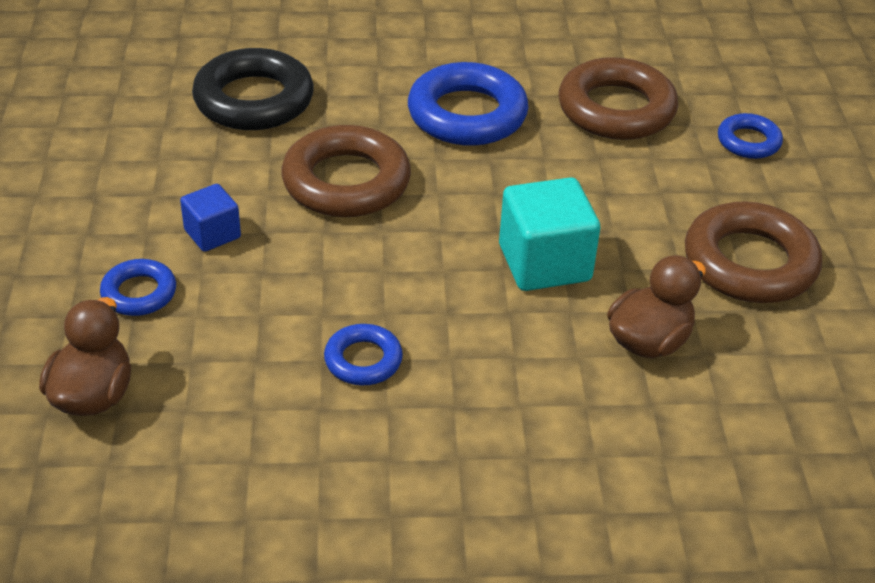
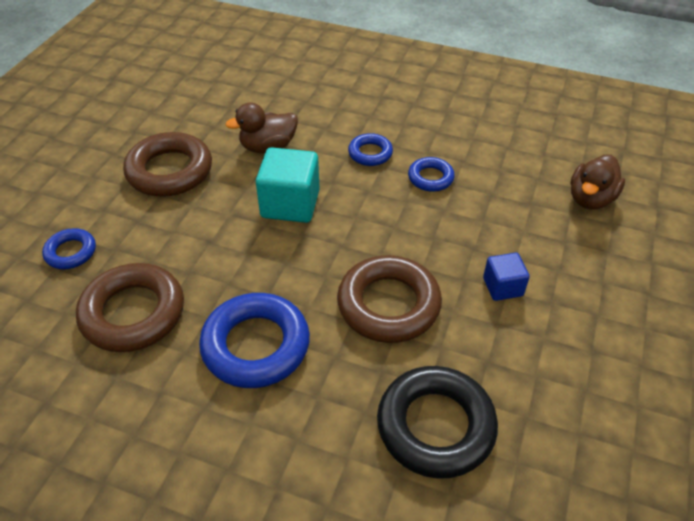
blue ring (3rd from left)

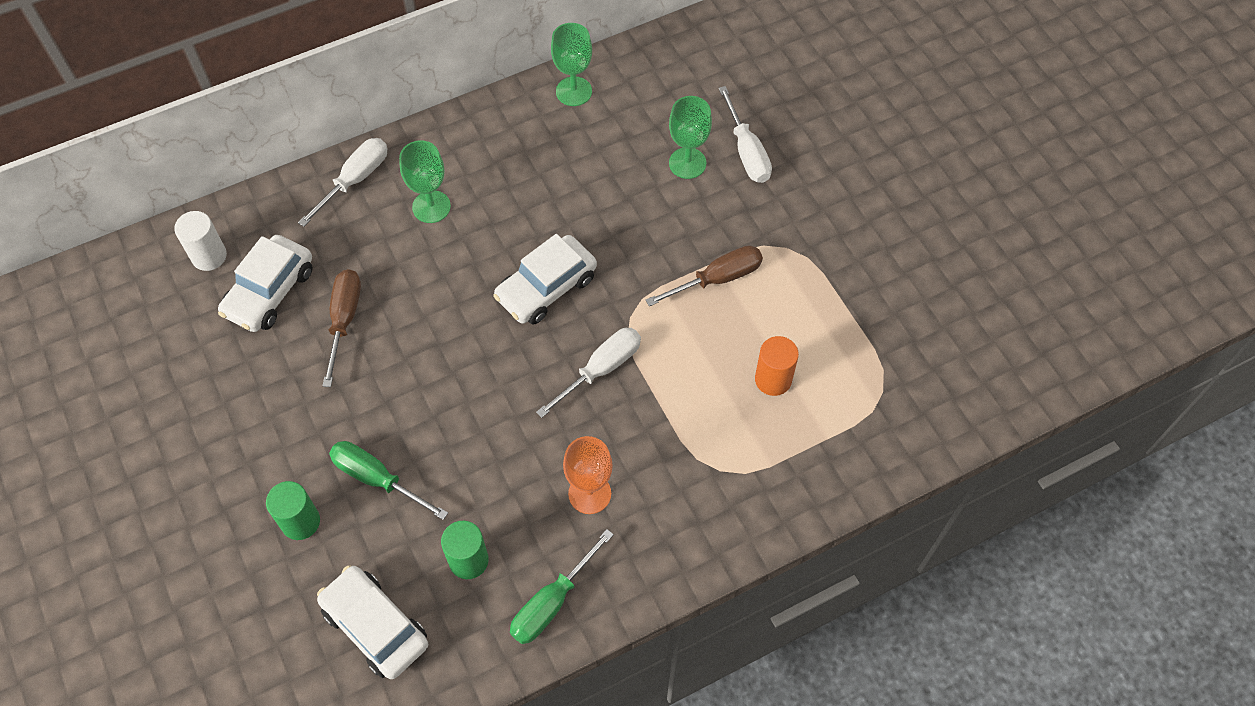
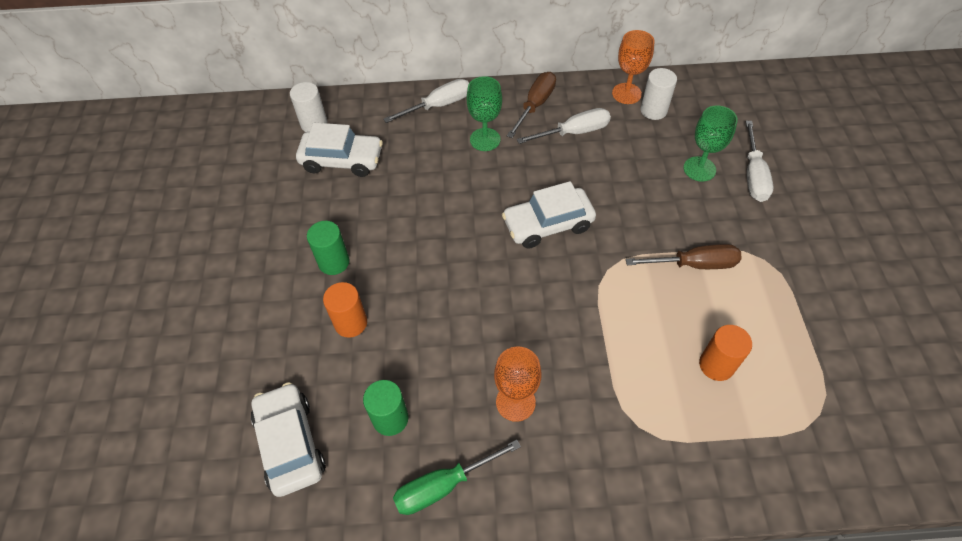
white car (2nd from left); green cylinder (1st from left); orange cylinder (1st from left); brown screwdriver (1st from left); white screwdriver (2nd from left); orange goblet (2nd from left); white cylinder (2nd from left)

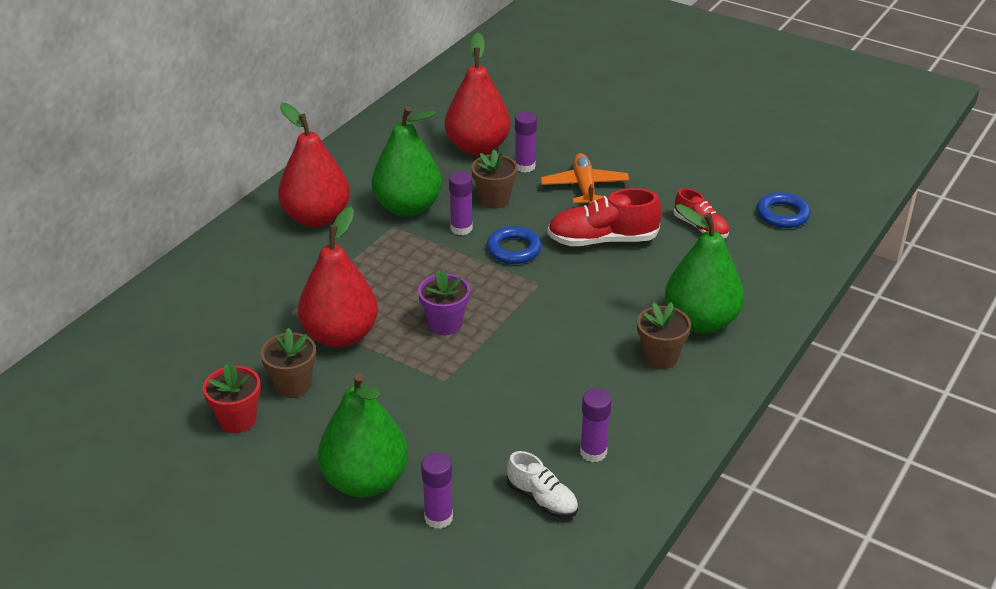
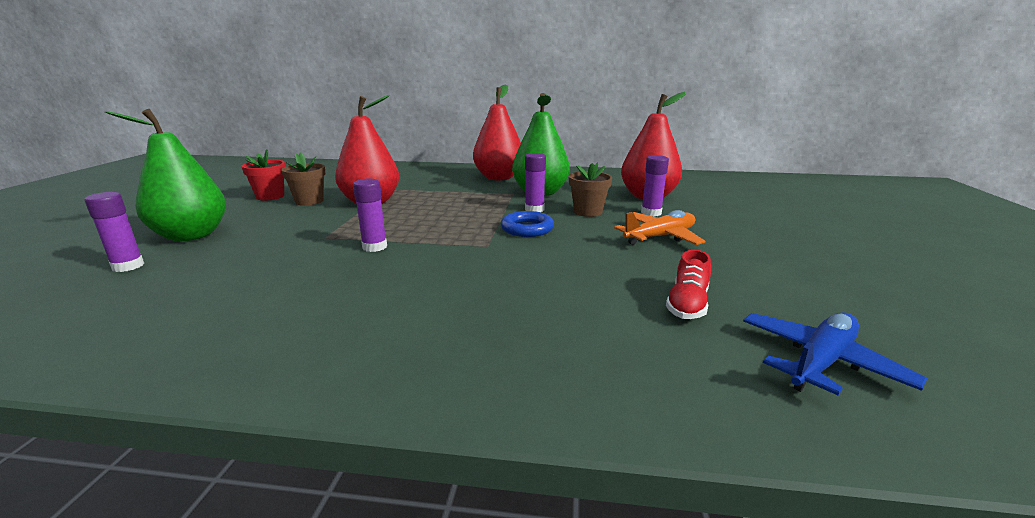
purple glue stick (2nd from left); blue plane; purple flower pot; white shoe; red shoe (1st from left in the first image); brown flower pot (3rd from left in the first image); green pear (3rd from left in the first image)

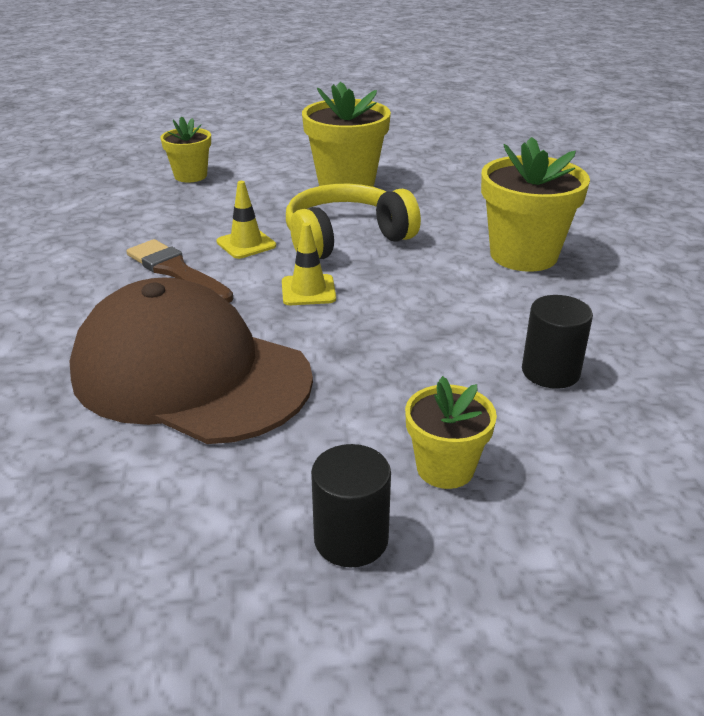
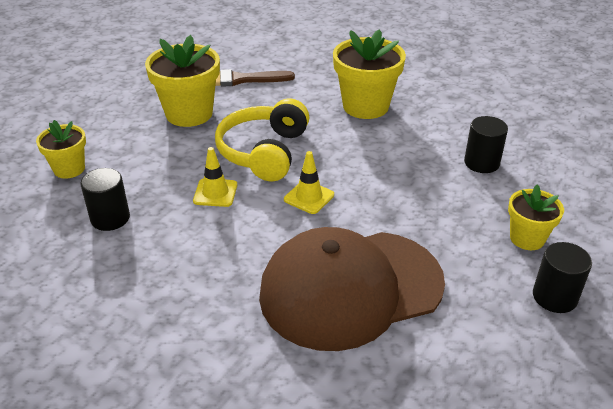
black cylinder (1st from left); brown brush

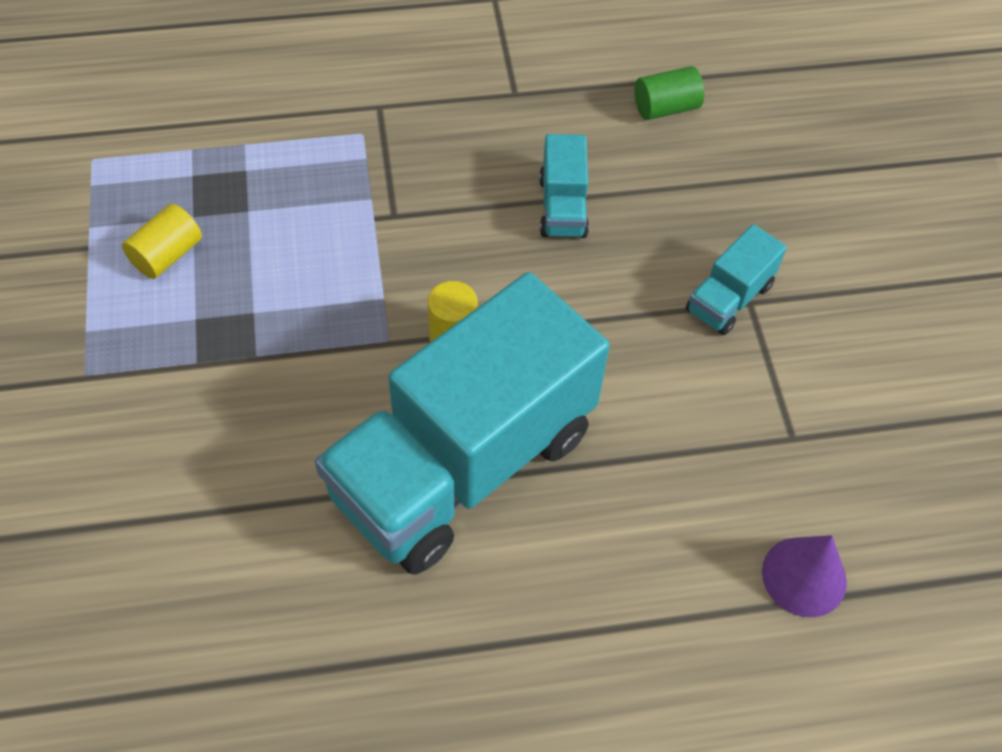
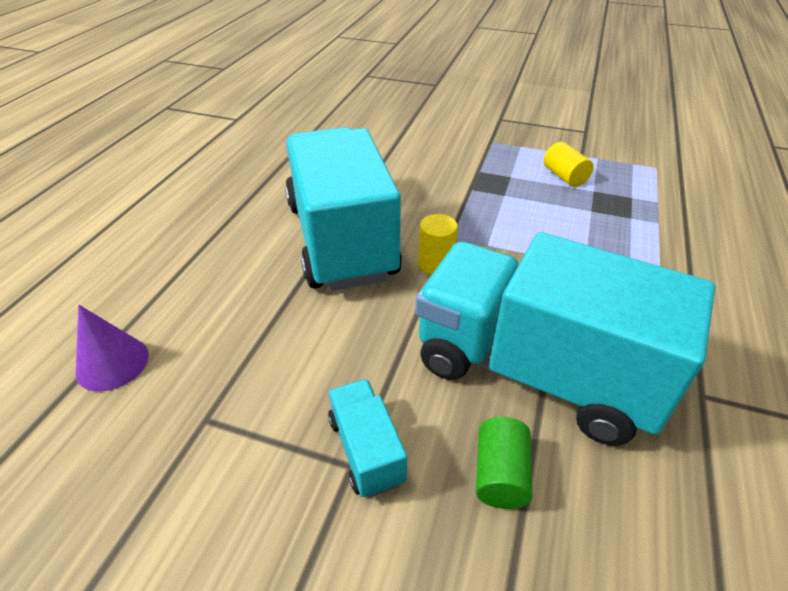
turquoise truck (3rd from left); green cylinder

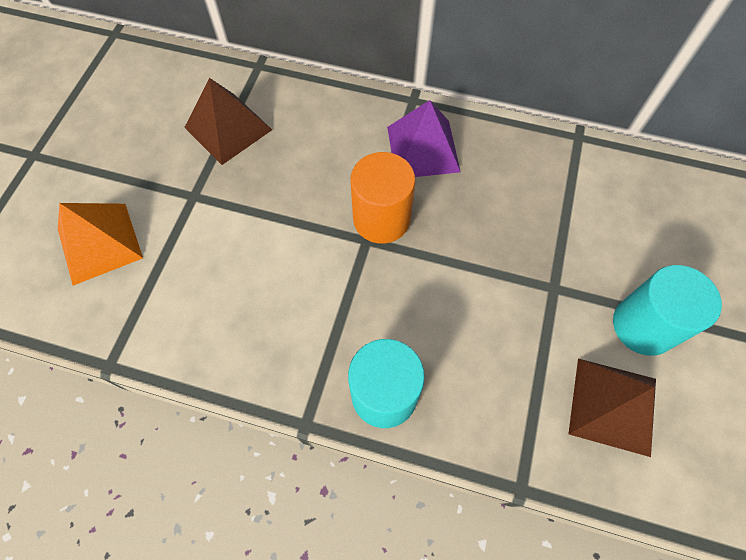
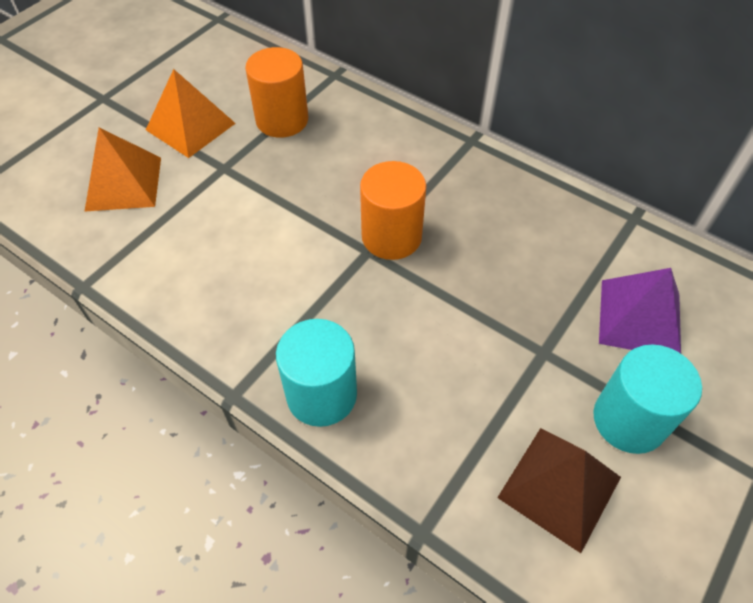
orange pyramid (2nd from left); orange cylinder (1st from left); purple pyramid

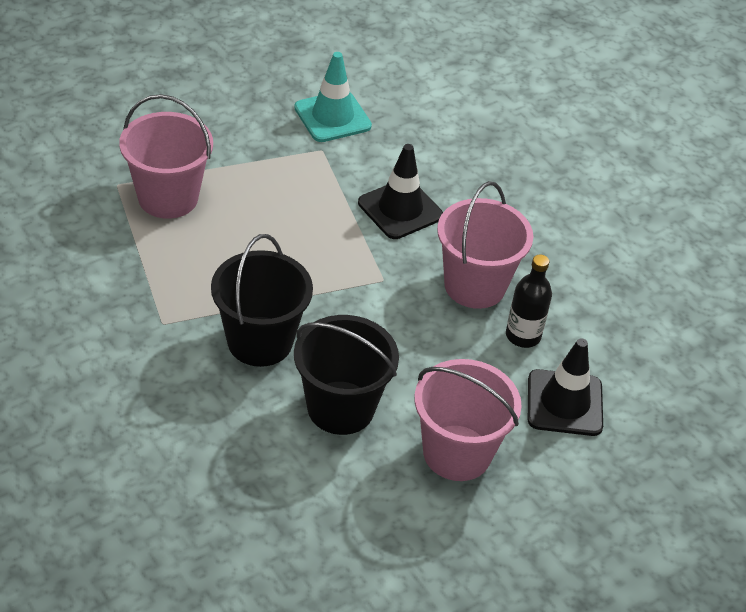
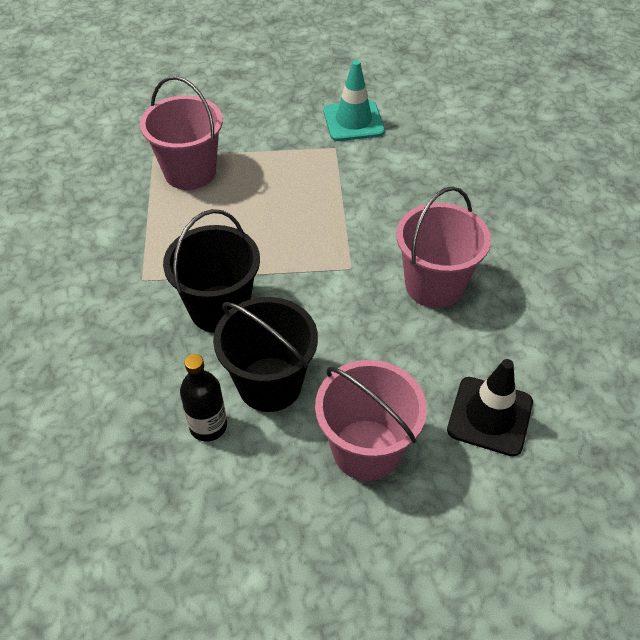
black bottle; black traffic cone (1st from left in the first image)

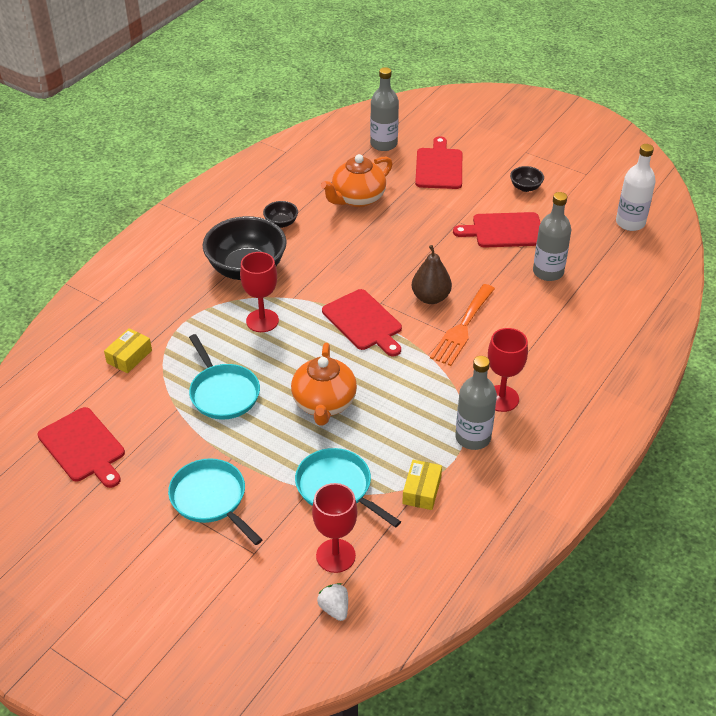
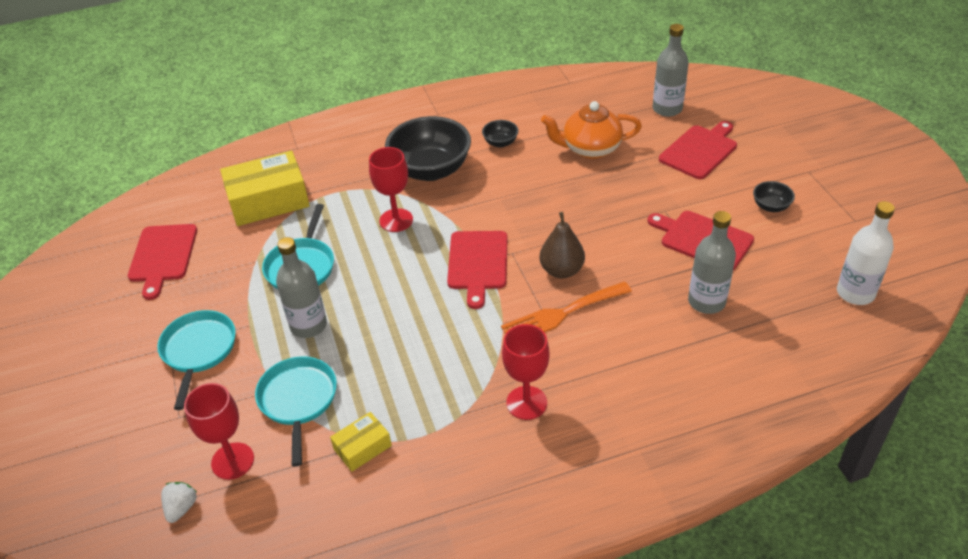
yellow box (1st from left); grey bottle (1st from left); orange teapot (1st from left in the first image)

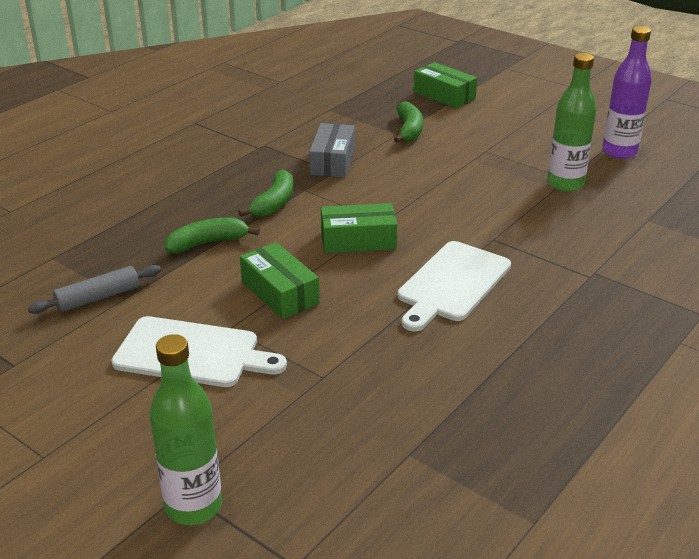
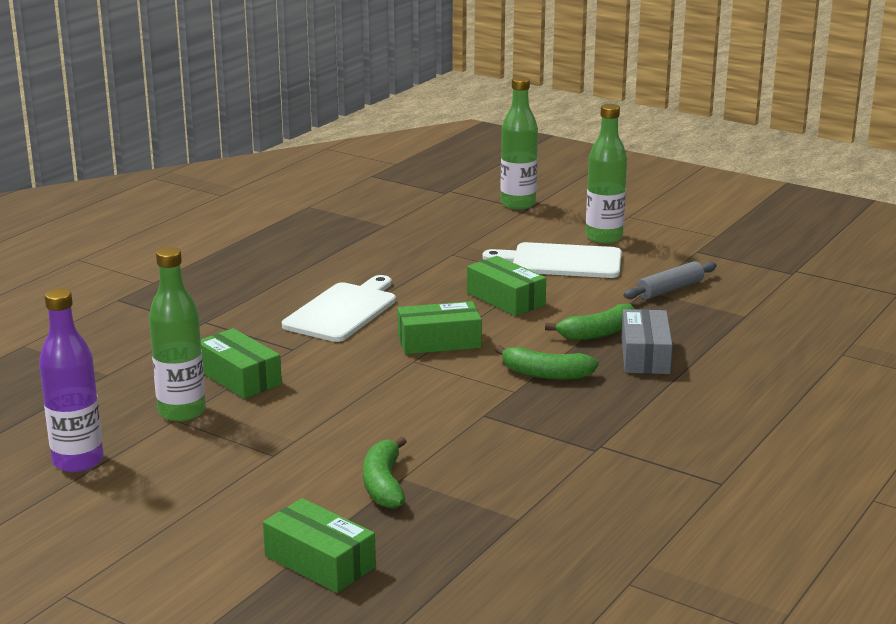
green box (1st from left); green banana (2nd from left); green bottle (3rd from left); grey box

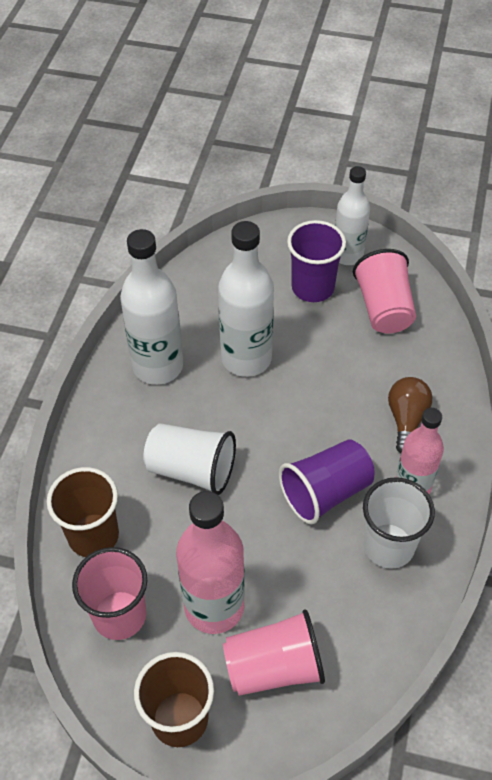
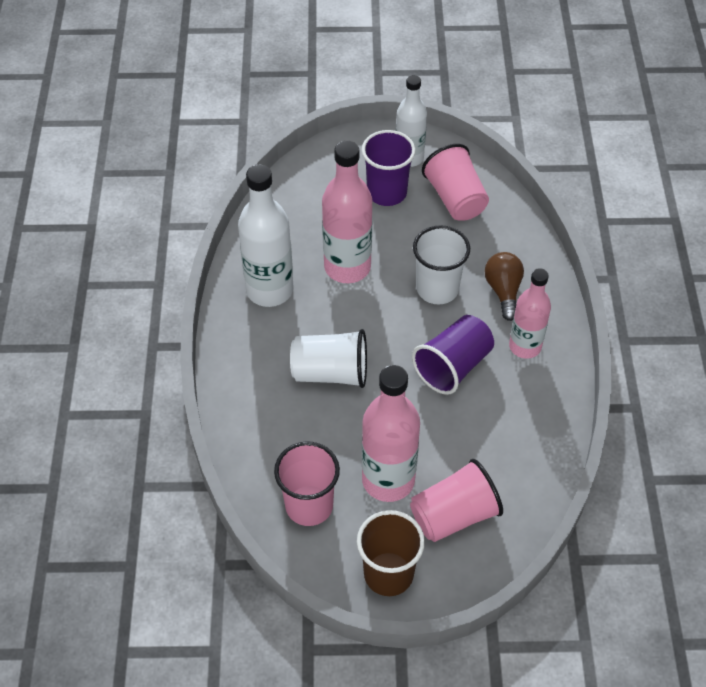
pink bottle (1st from left); white cup (2nd from left); brown cup (1st from left in the first image)

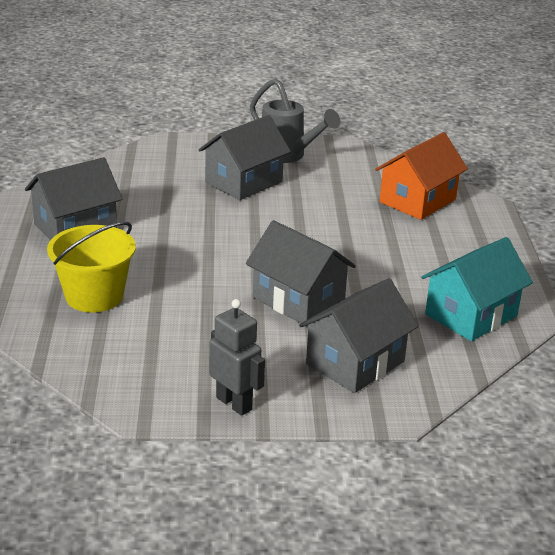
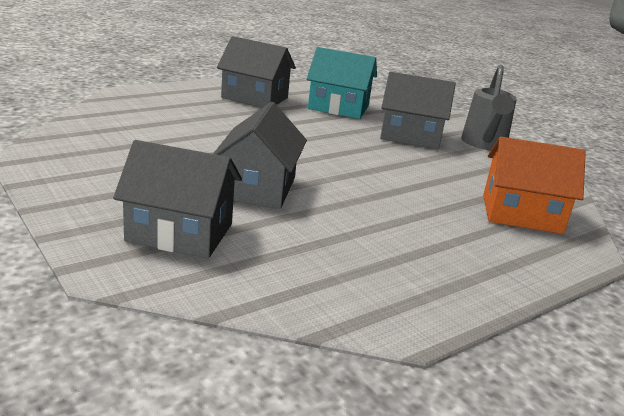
turquoise house; yellow bucket; grey robot

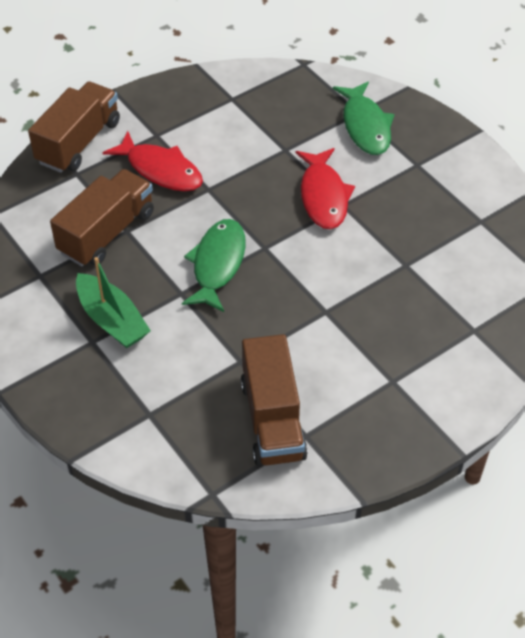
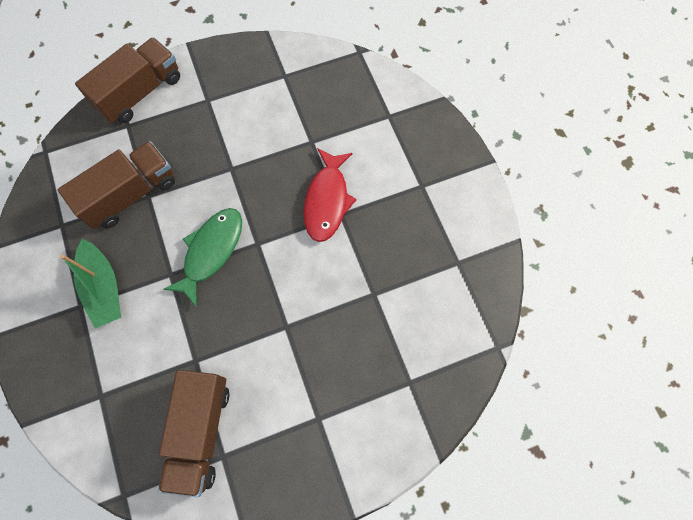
red fish (1st from left in the first image); green fish (2nd from left in the first image)

